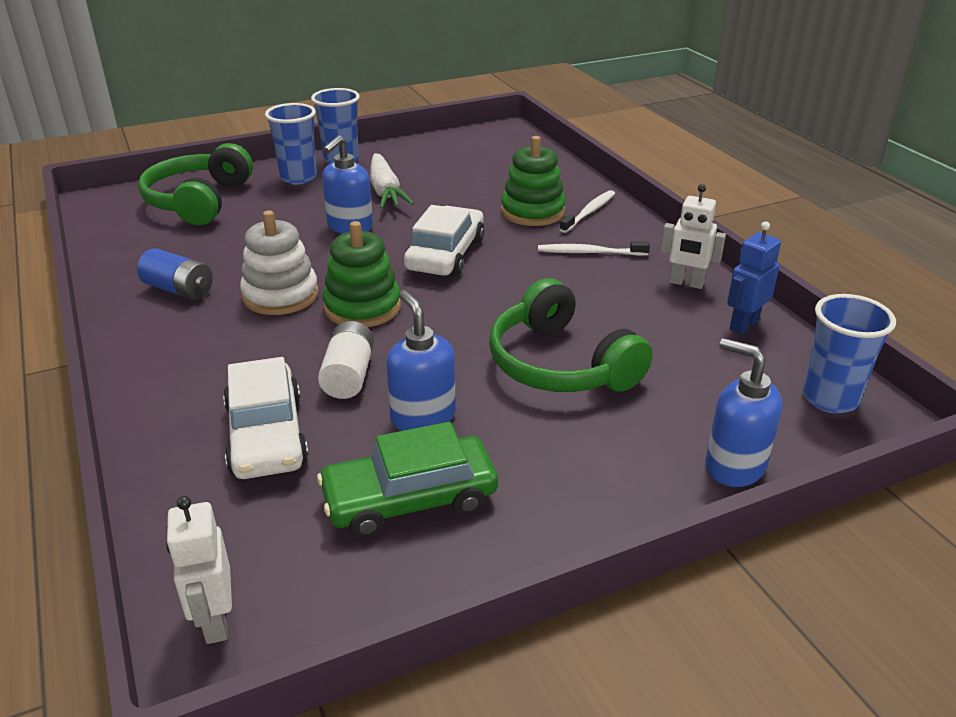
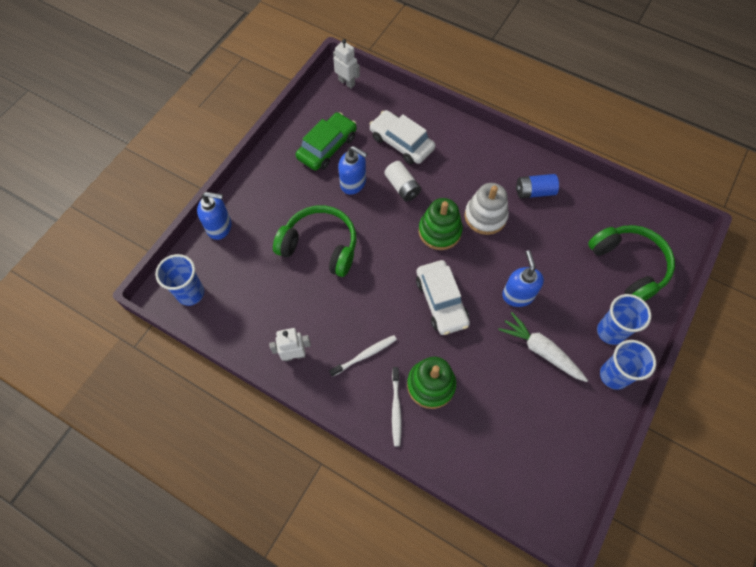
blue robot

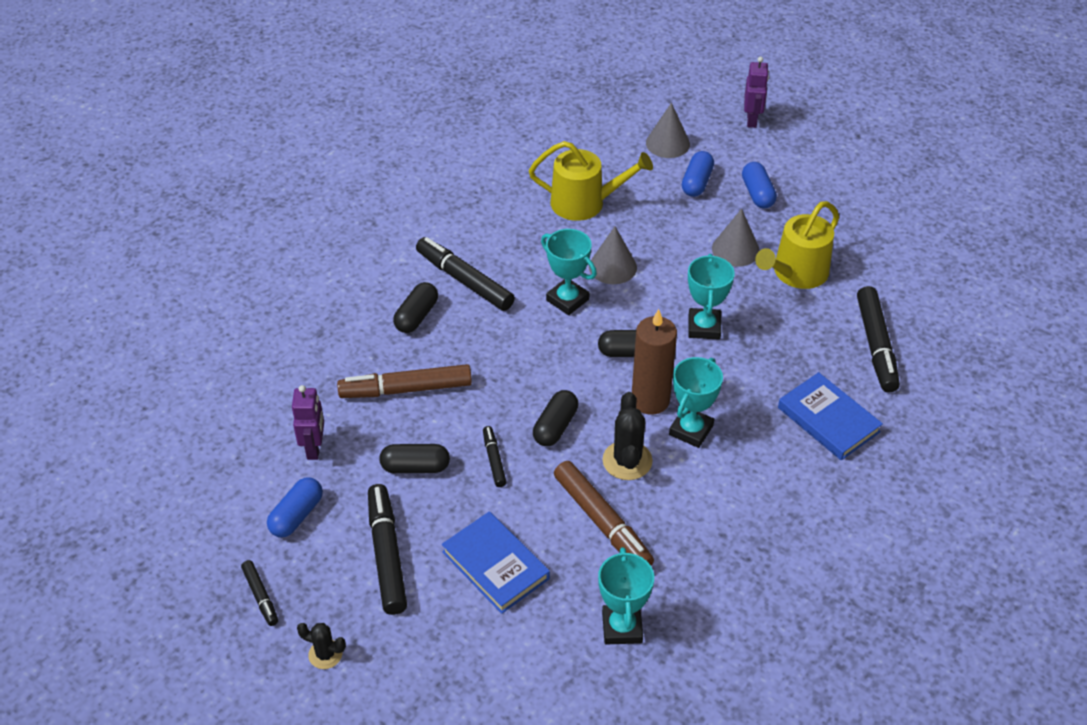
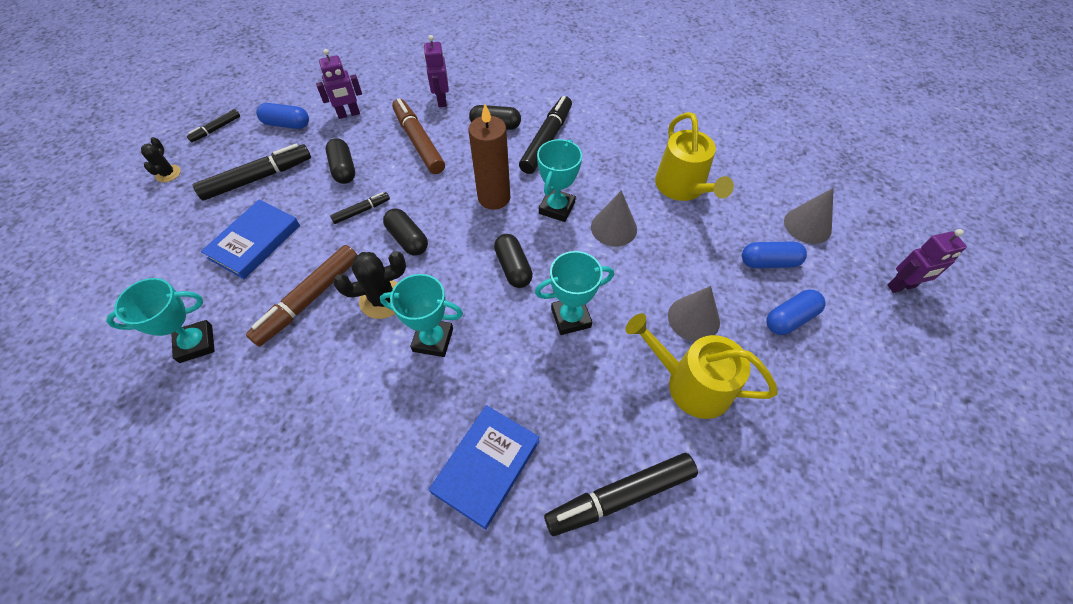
black capsule (2nd from left); purple robot (2nd from left); brown candle

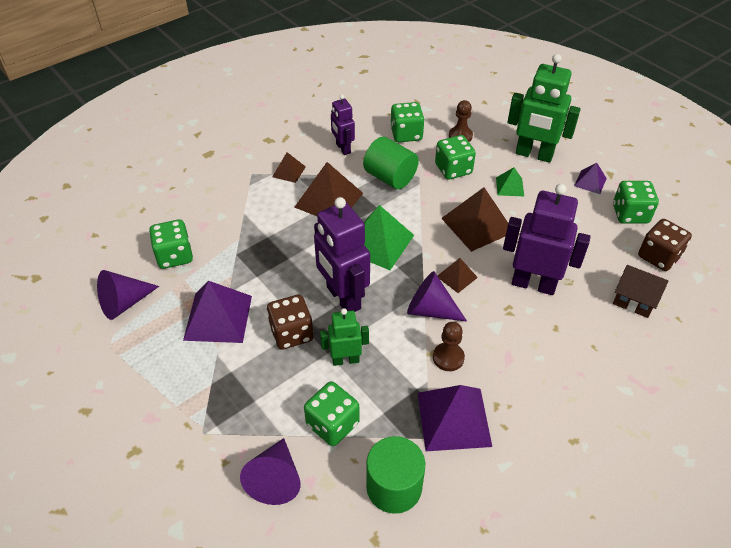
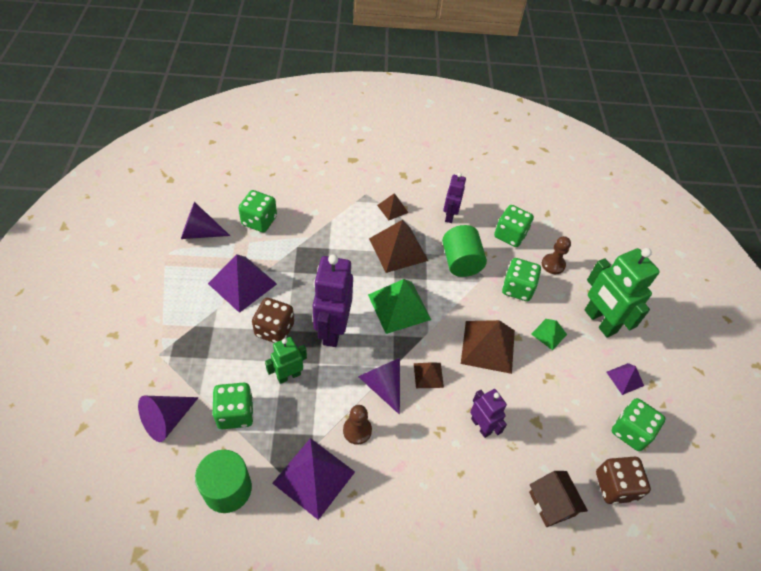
green robot (1st from left); purple robot (3rd from left)

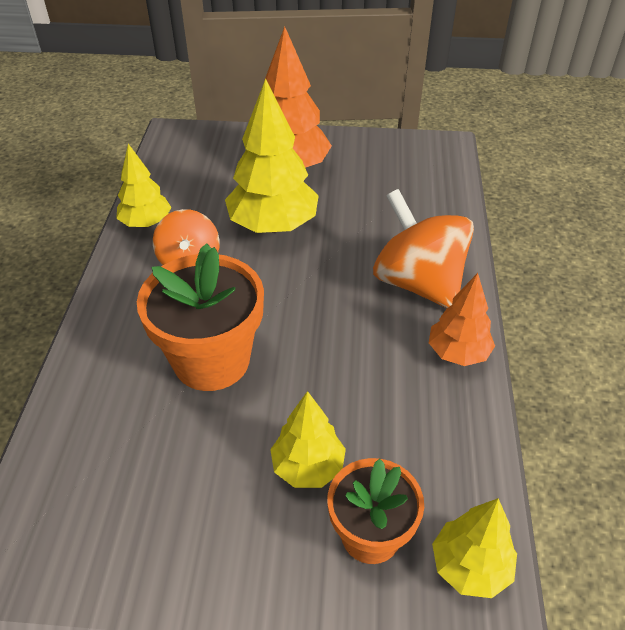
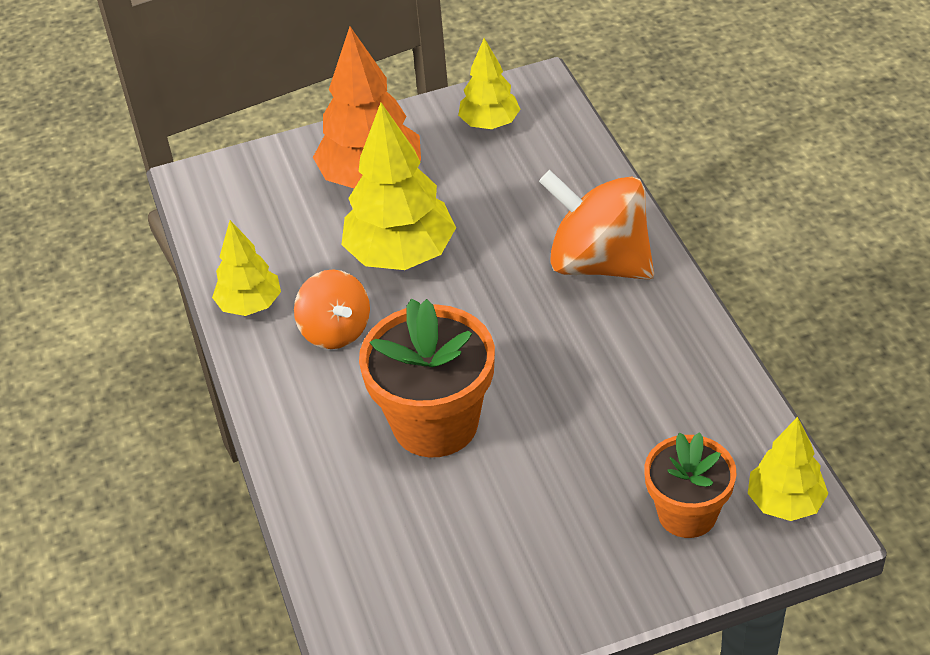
yellow tree (3rd from left); orange tree (2nd from left in the first image)

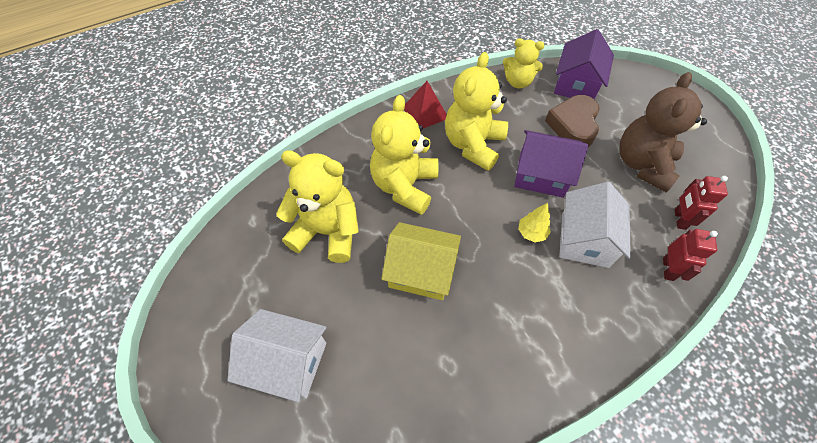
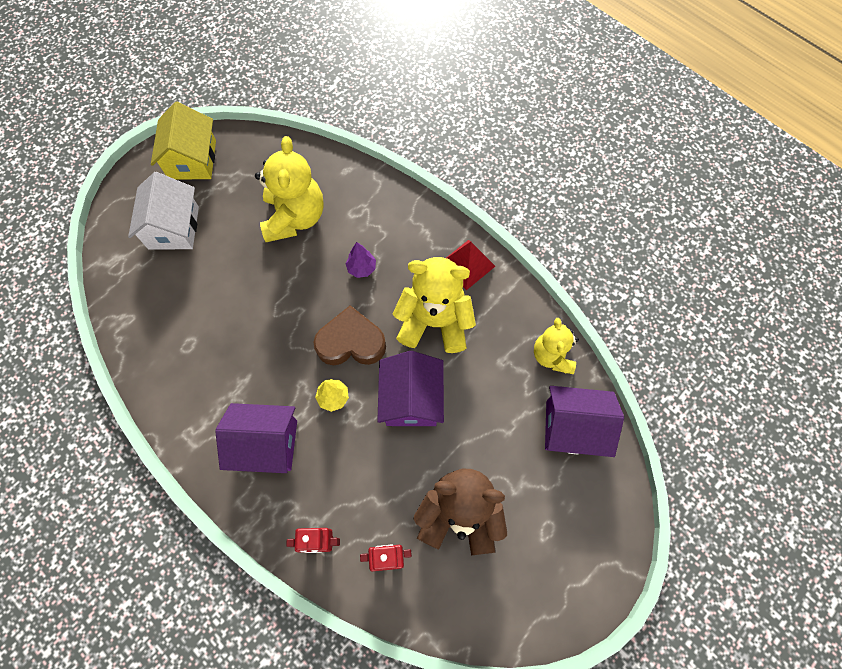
yellow house; purple house (1st from left); brown heart; purple tree; white house (2nd from left in the first image)

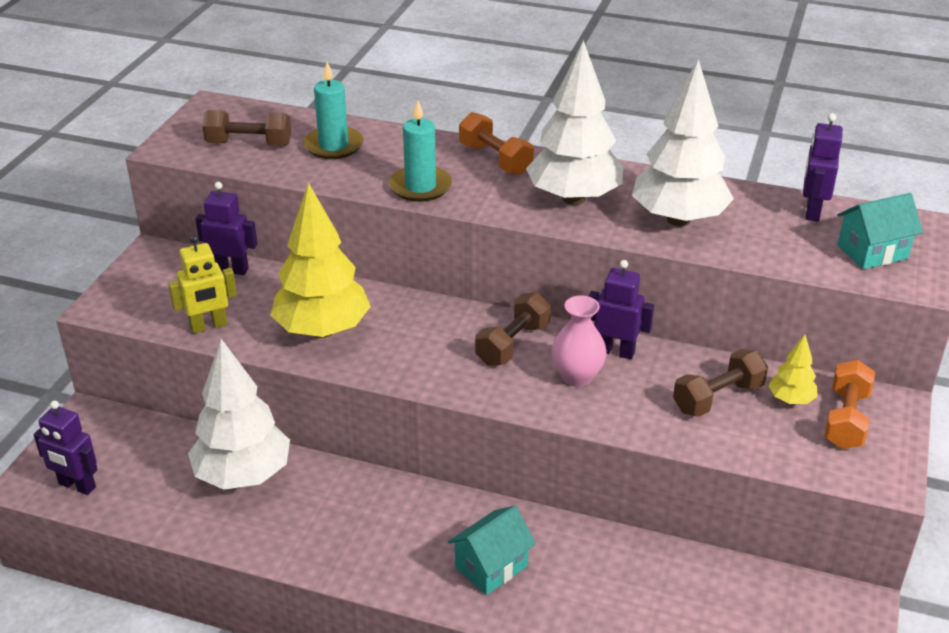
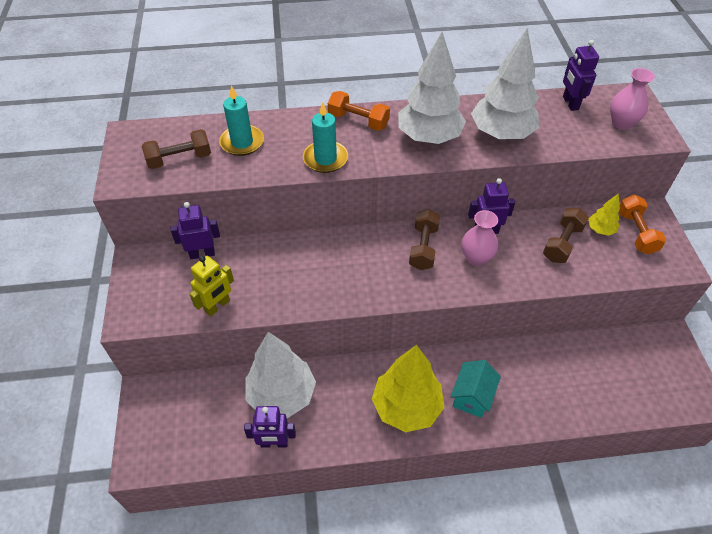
purple robot (2nd from left); yellow tree (1st from left); pink vase (2nd from left)

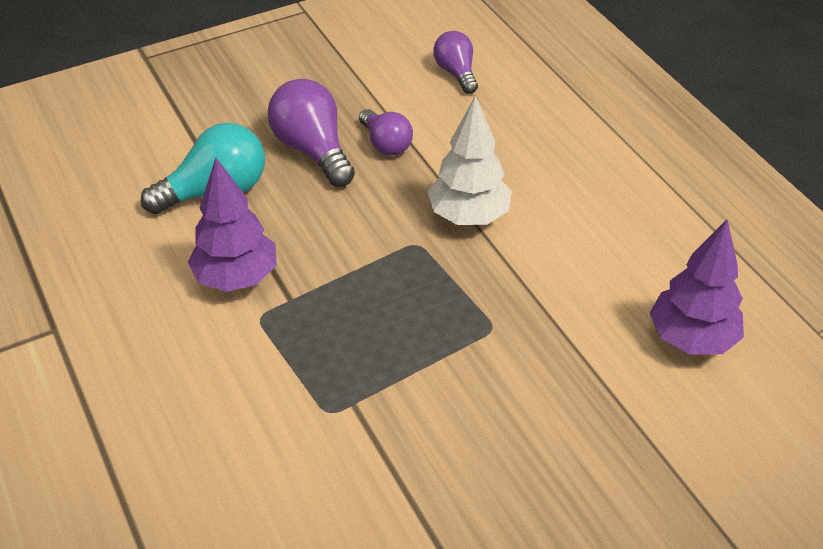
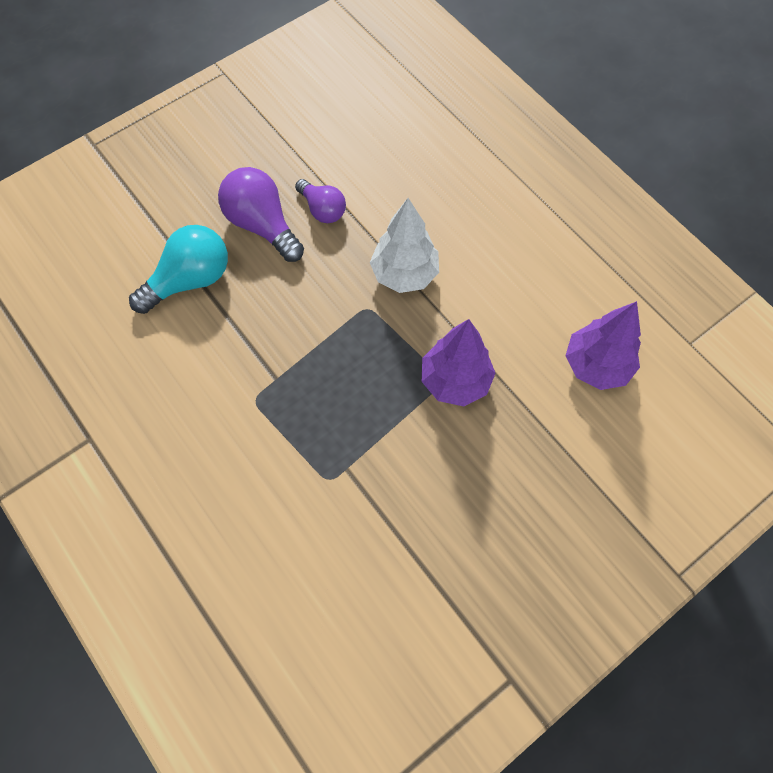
purple tree (1st from left); purple light bulb (3rd from left in the first image)

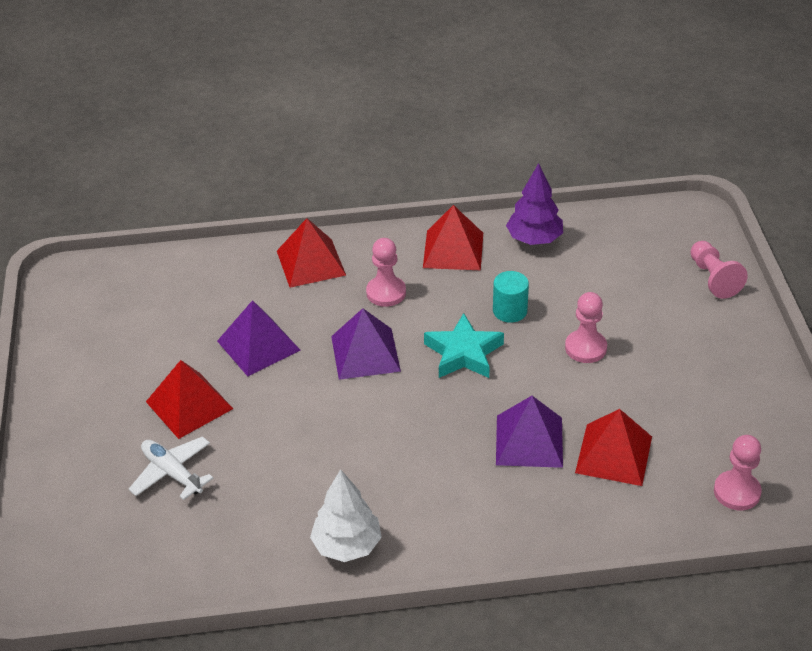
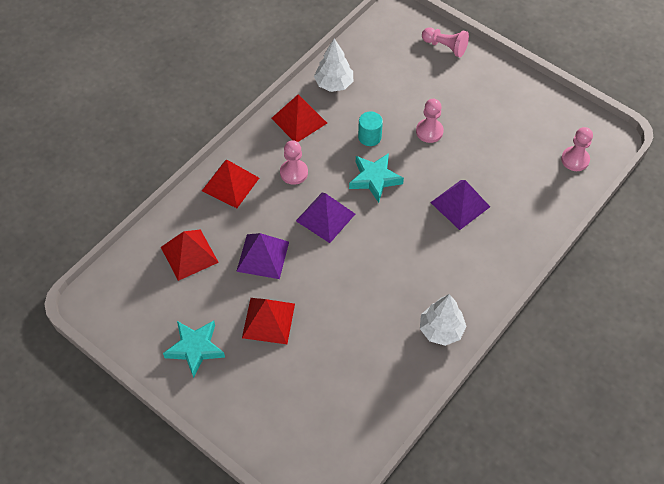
red pyramid (1st from left); turquoise star (1st from left); white tree (1st from left); white plane

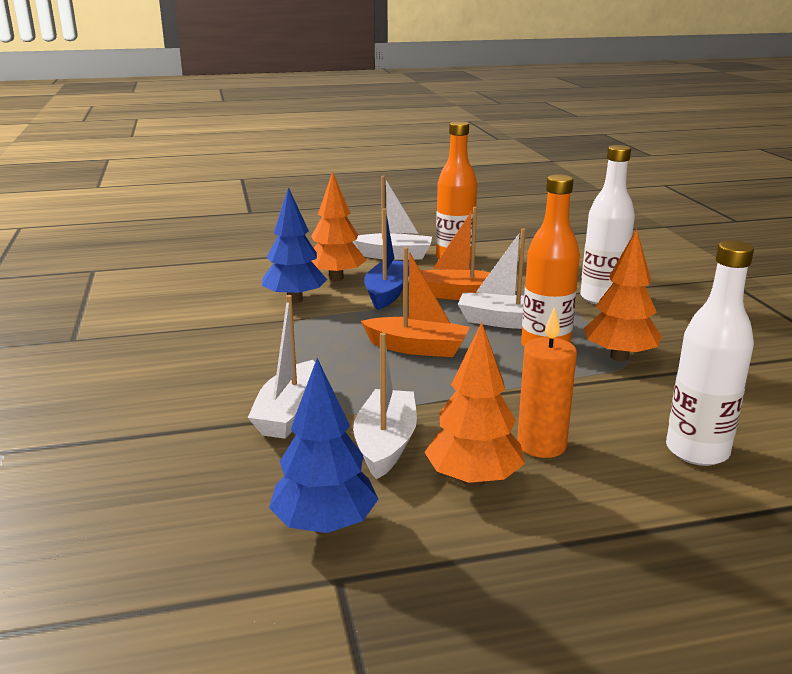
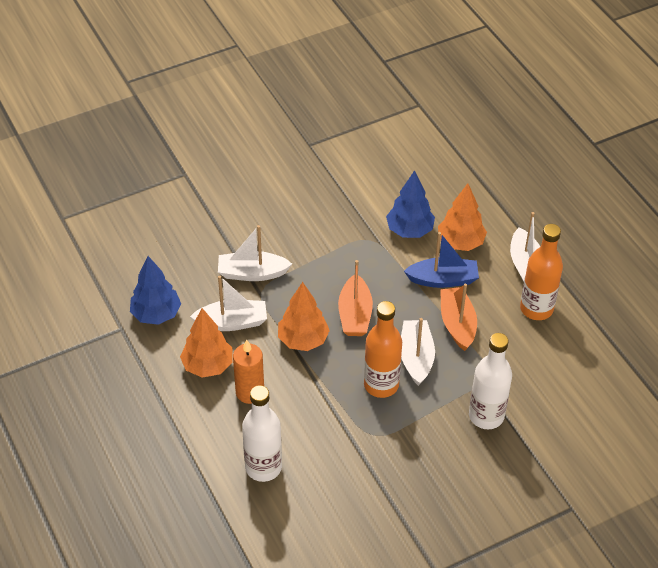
orange tree (2nd from left)

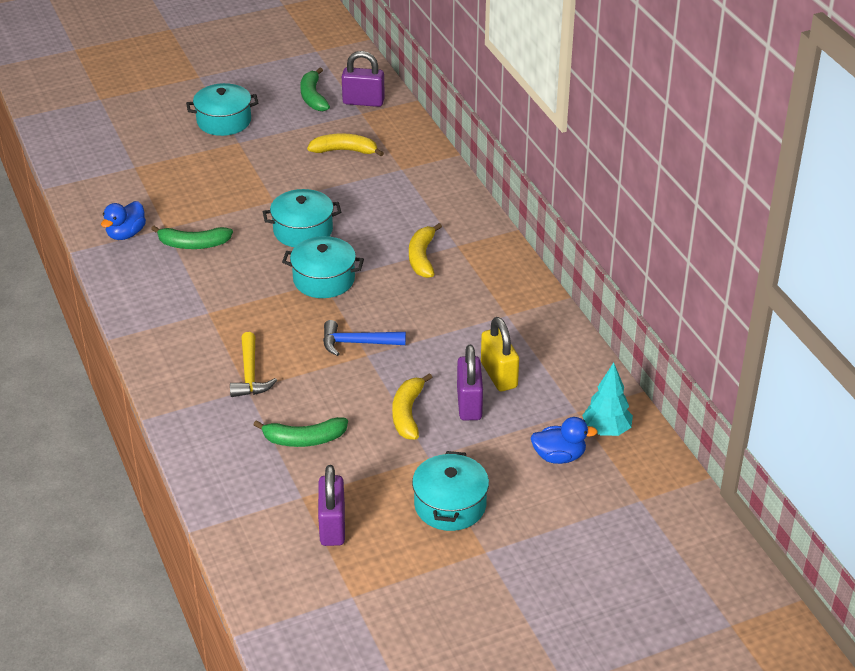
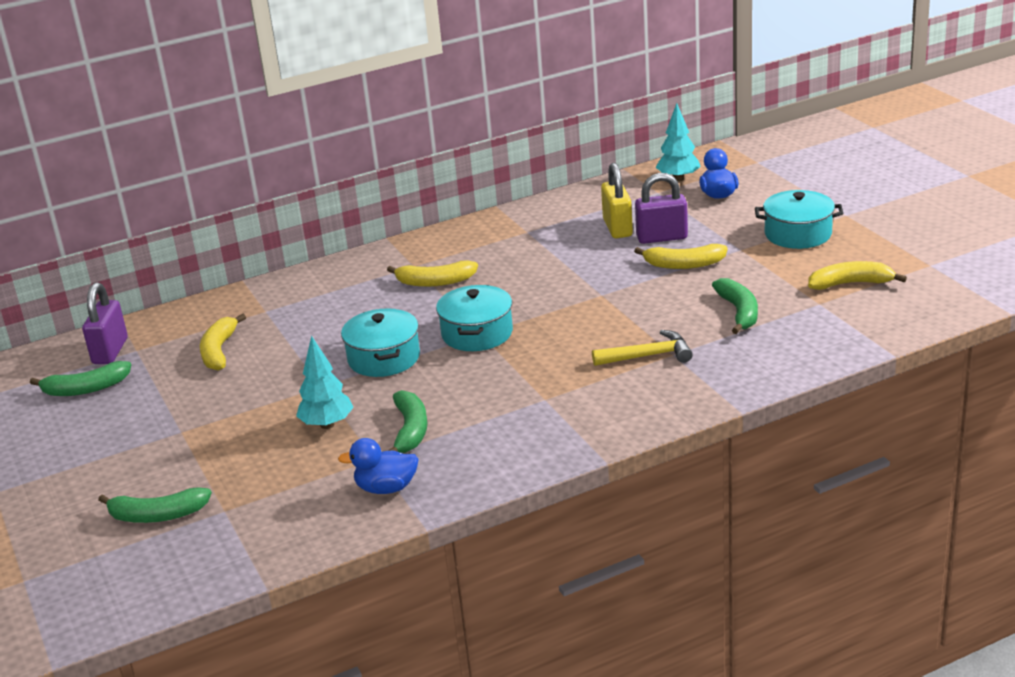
green banana (2nd from left); turquoise tree (1st from left); blue duck (1st from left); yellow padlock; yellow banana (4th from left); turquoise pot (1st from left in the first image); blue hammer

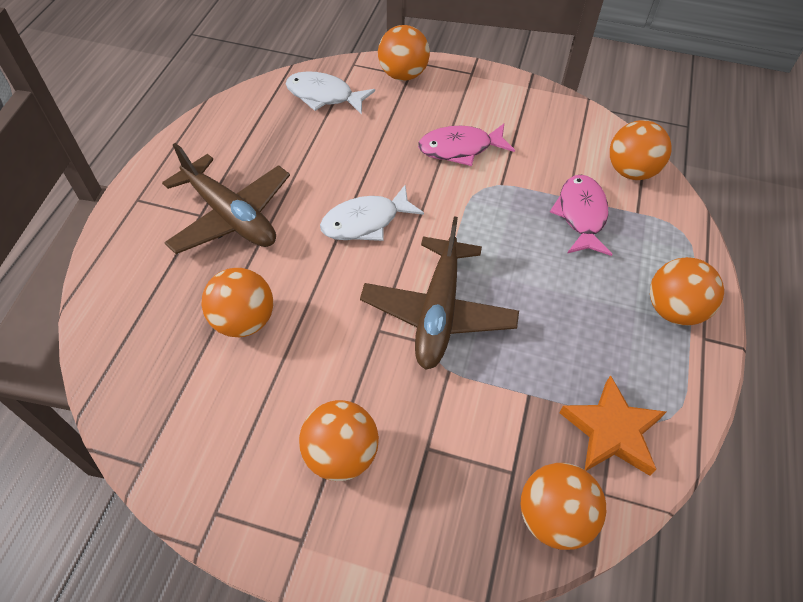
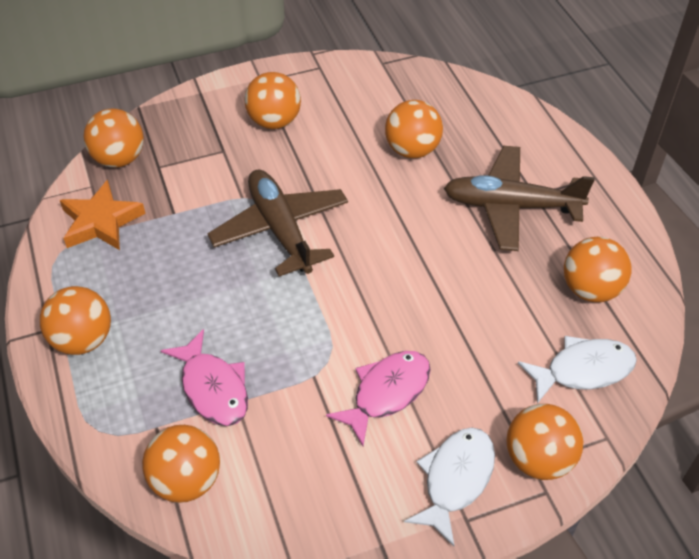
white fish (1st from left); orange ball (7th from left)

